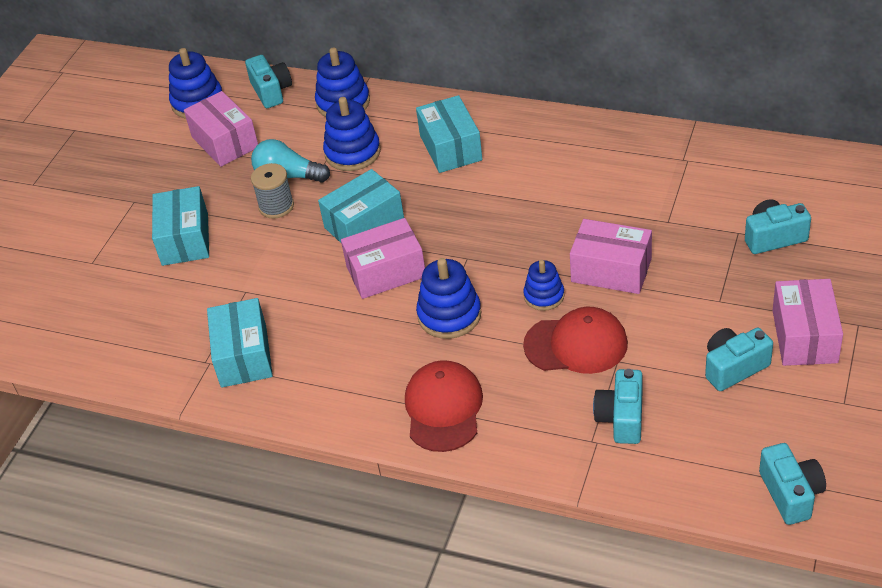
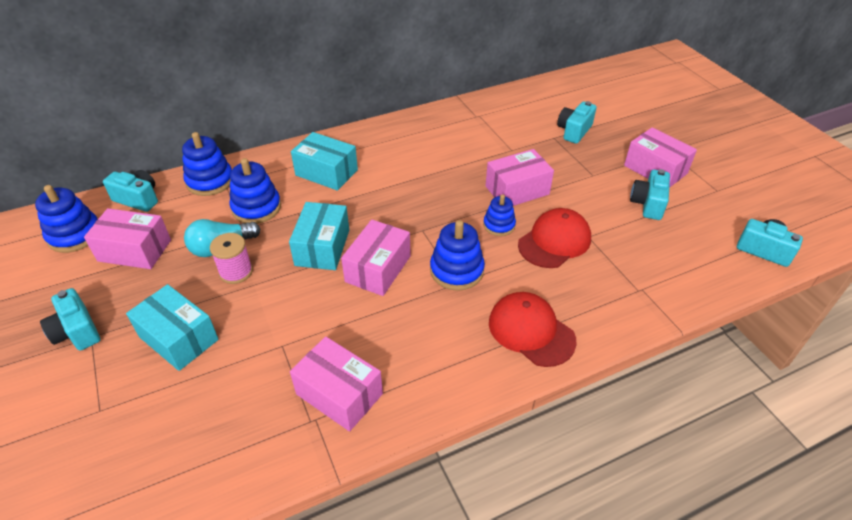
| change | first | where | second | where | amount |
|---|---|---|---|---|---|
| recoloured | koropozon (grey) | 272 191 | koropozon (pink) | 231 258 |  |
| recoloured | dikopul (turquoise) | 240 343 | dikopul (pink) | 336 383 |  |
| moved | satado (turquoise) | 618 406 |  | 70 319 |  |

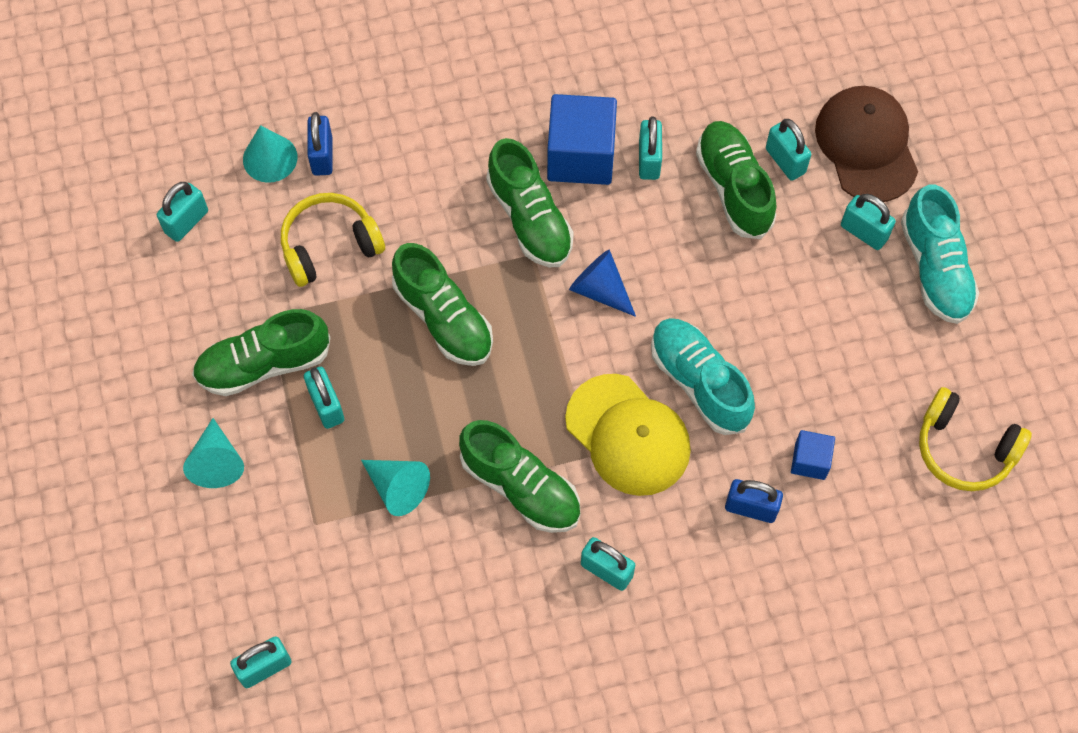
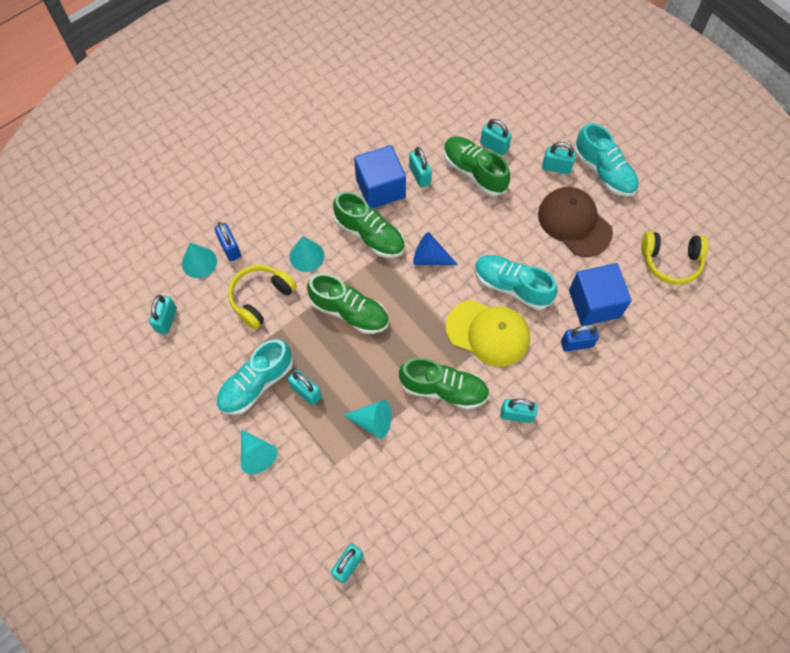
| change | first | where | second | where | amount |
|---|---|---|---|---|---|
| moved | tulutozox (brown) | 866 144 |  | 575 222 |  |
| recoloured | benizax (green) | 261 352 | benizax (turquoise) | 254 377 |  |
| resized | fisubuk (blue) | 813 455 |  | 600 294 | x1.96 |
| added |  |  | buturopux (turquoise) | 306 254 |  |

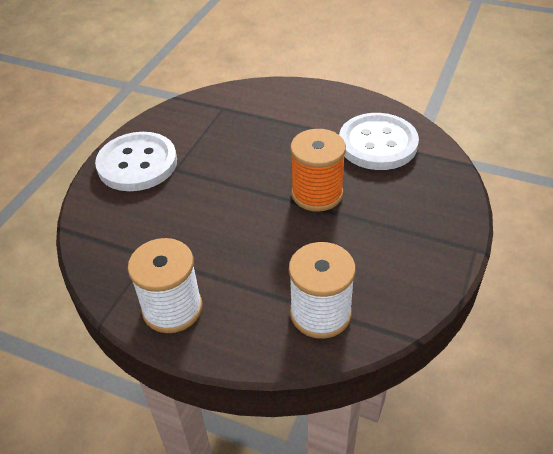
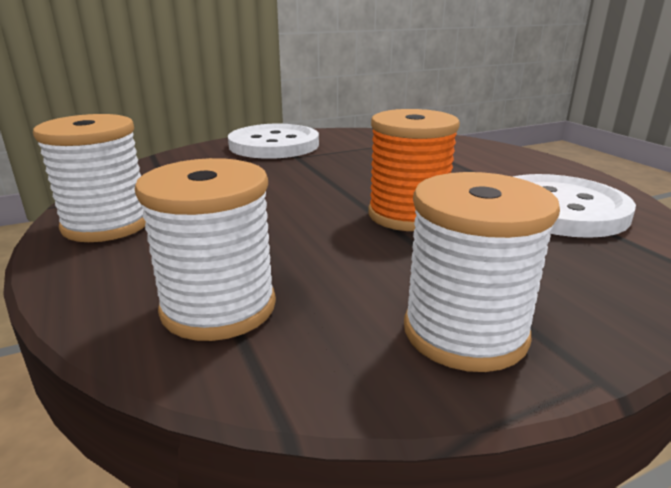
| change | first | where | second | where | amount |
|---|---|---|---|---|---|
| added |  |  | koropozon (white) | 482 272 |  |

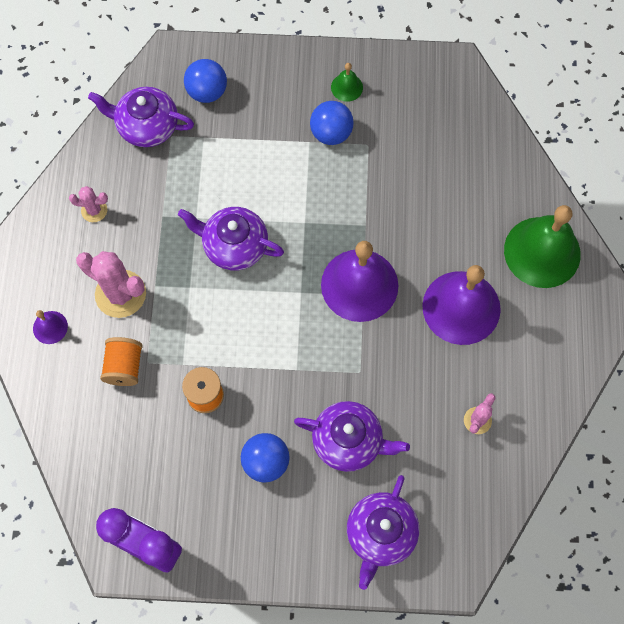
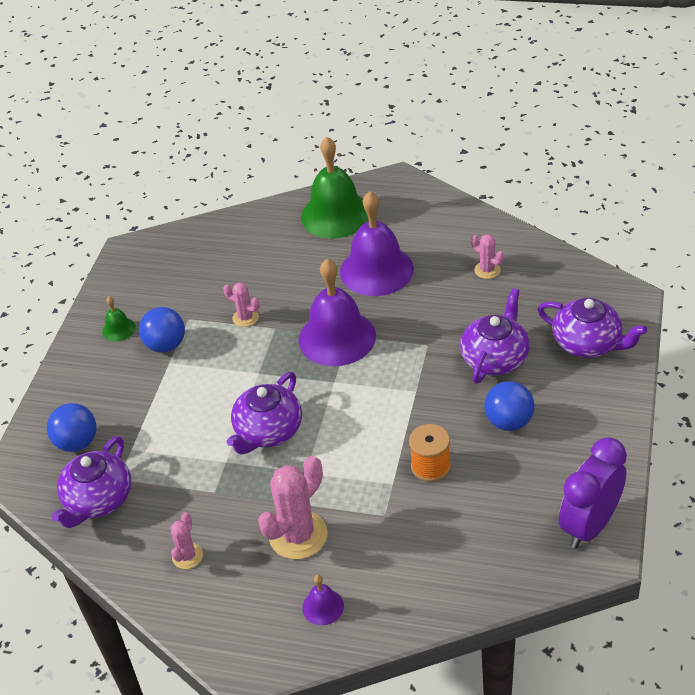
| change | first | where | second | where | amount |
|---|---|---|---|---|---|
| removed | koropozon (orange) | 121 361 |  |  |  |
| added |  |  | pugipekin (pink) | 241 305 |  |

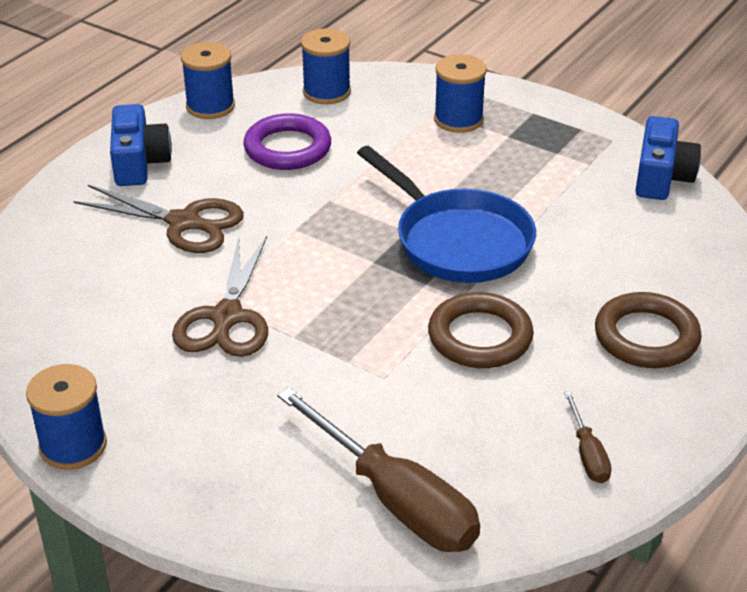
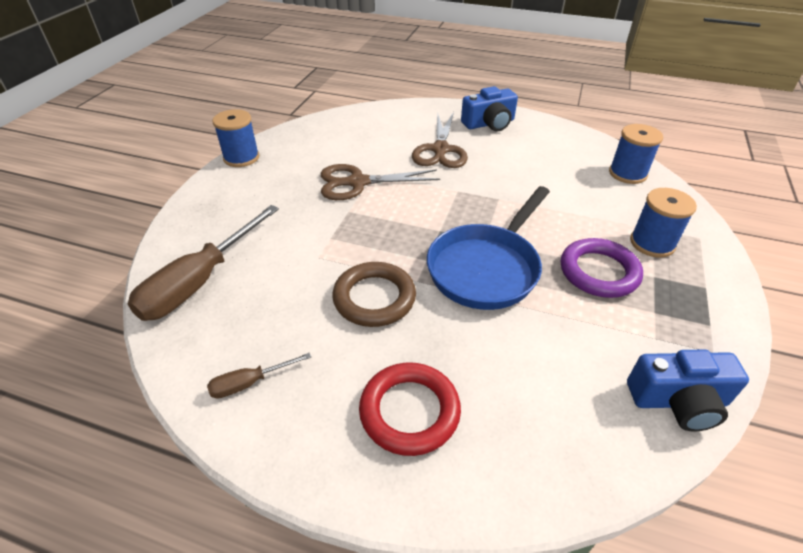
| change | first | where | second | where | amount |
|---|---|---|---|---|---|
| removed | koropozon (blue) | 208 80 |  |  |  |
| moved | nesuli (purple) | 287 141 |  | 602 268 |  |
| recoloured | nesuli (brown) | 648 330 | nesuli (red) | 410 409 |  |

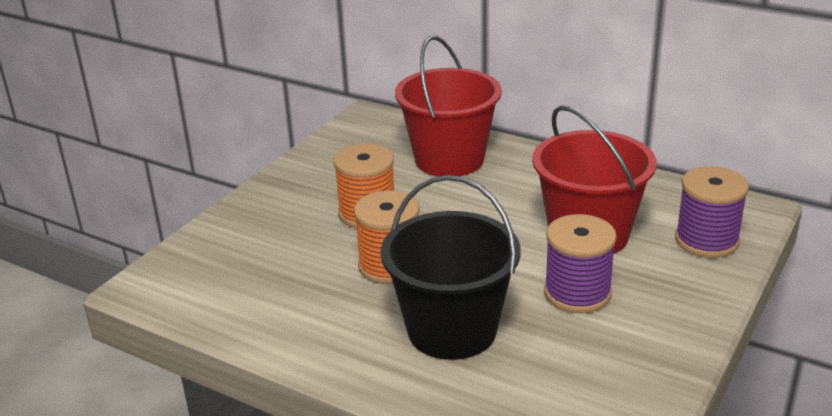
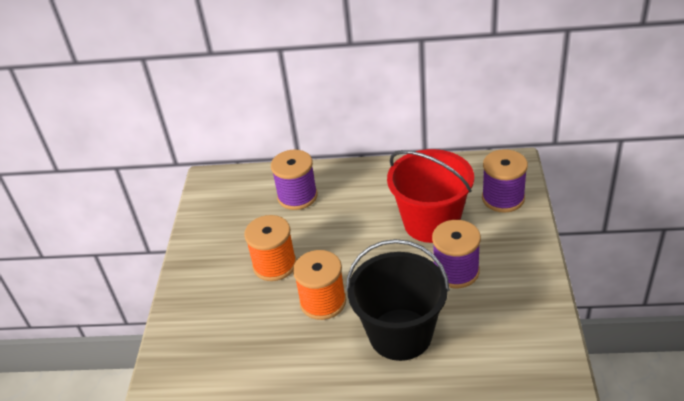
| change | first | where | second | where | amount |
|---|---|---|---|---|---|
| replaced | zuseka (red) | 448 106 | koropozon (purple) | 294 180 |  |

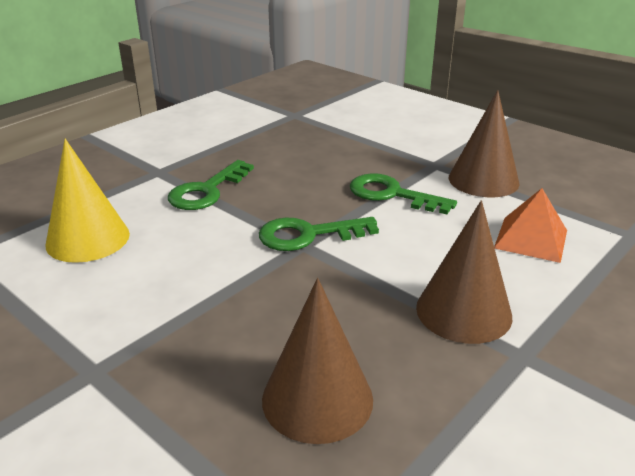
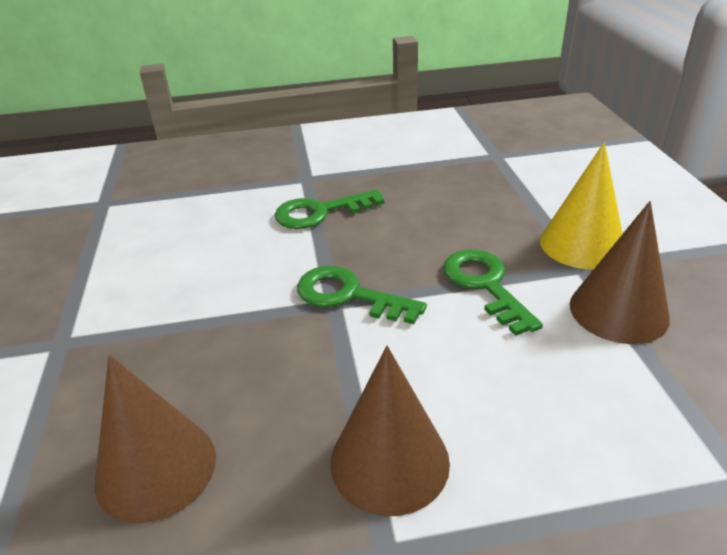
| change | first | where | second | where | amount |
|---|---|---|---|---|---|
| moved | buturopux (yellow) | 88 201 |  | 581 205 |  |
| removed | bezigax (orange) | 530 225 |  |  |  |

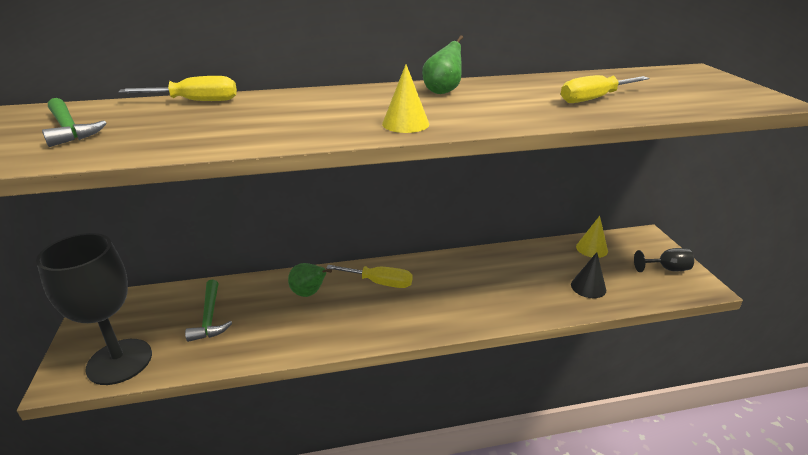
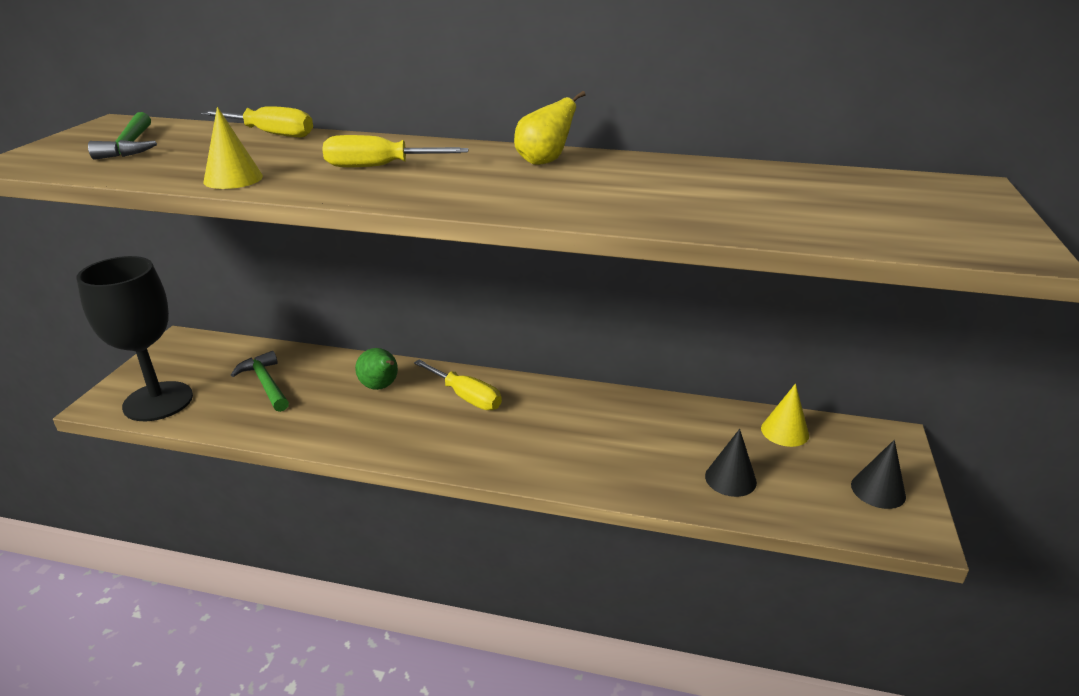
| change | first | where | second | where | amount |
|---|---|---|---|---|---|
| recoloured | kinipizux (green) | 442 64 | kinipizux (yellow) | 550 128 |  |
| moved | buturopux (yellow) | 405 98 |  | 233 148 |  |
| moved | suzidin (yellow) | 605 89 |  | 395 151 |  |
| replaced | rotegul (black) | 664 260 | buturopux (black) | 878 474 |  |
| turned | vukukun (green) | 208 311 |  | 260 381 | 135 degrees clockwise |

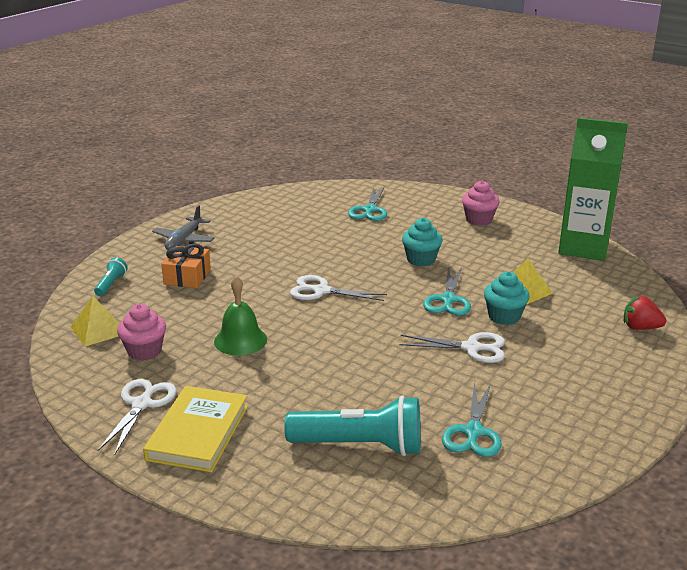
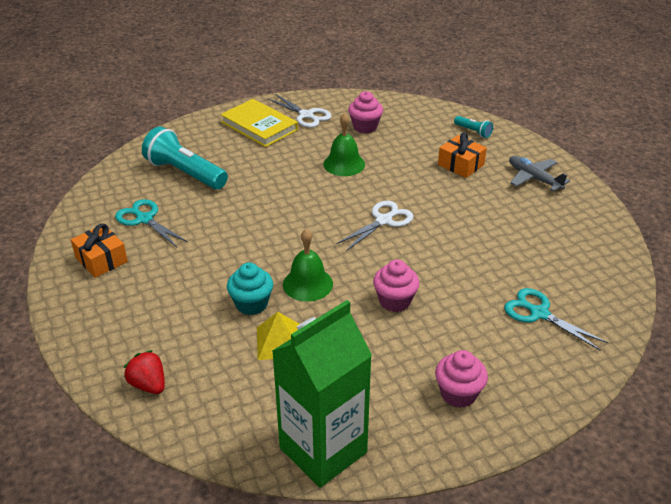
| change | first | where | second | where | amount |
|---|---|---|---|---|---|
| recoloured | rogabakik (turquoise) | 422 242 | rogabakik (pink) | 396 286 |  |
| replaced | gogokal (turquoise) | 447 291 | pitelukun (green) | 308 265 |  |
| removed | bezigax (yellow) | 95 321 |  |  |  |
| turned | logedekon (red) | 645 313 |  | 144 372 | 90 degrees counterclockwise |
| removed | gogokal (white) | 452 347 |  |  |  |
| turned | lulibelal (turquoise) | 352 425 |  | 185 157 | 90 degrees clockwise |
| added |  |  | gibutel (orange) | 99 251 |  |

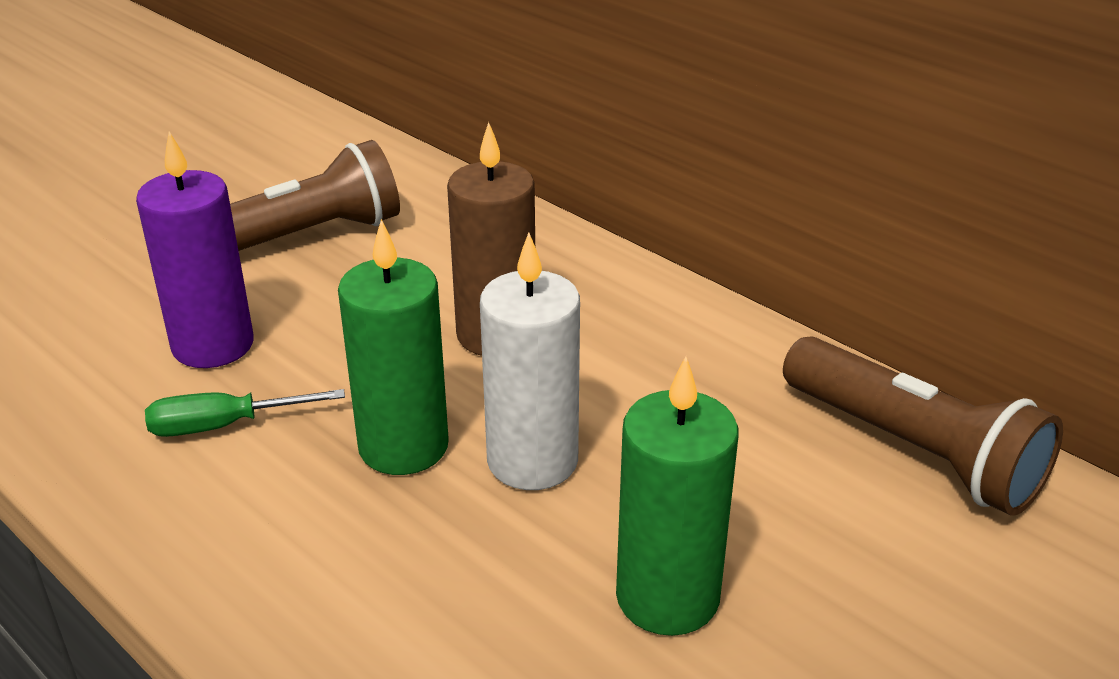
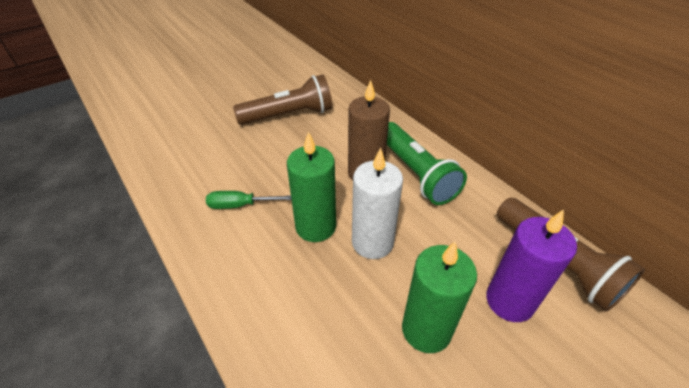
| change | first | where | second | where | amount |
|---|---|---|---|---|---|
| moved | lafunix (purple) | 195 249 |  | 531 265 |  |
| added |  |  | lulibelal (green) | 427 163 |  |

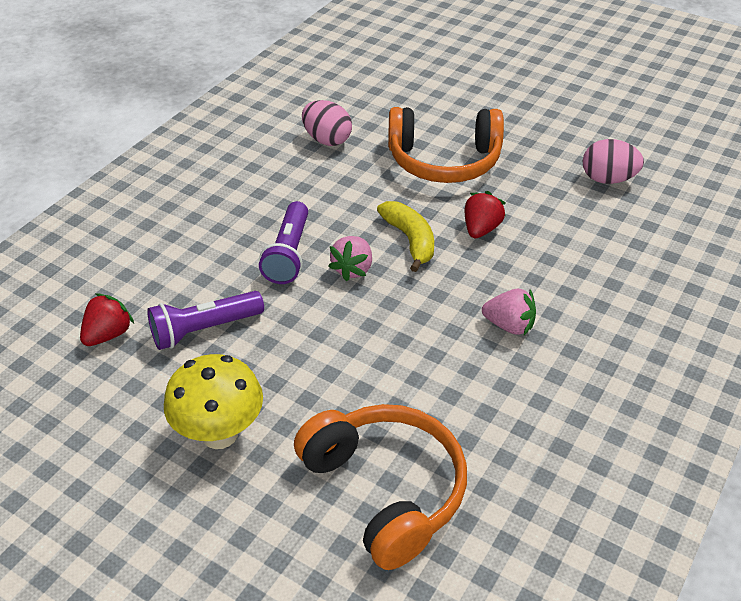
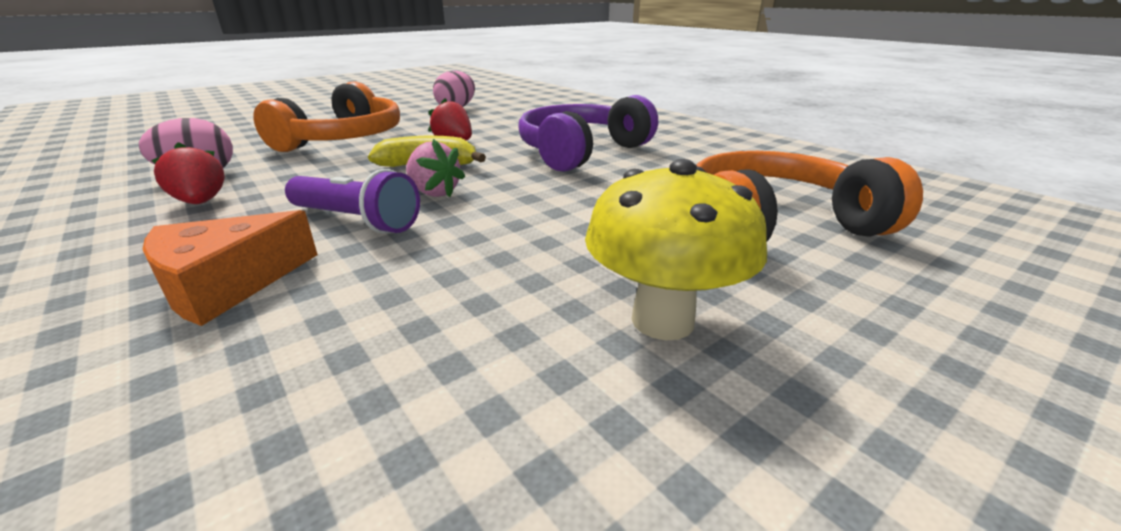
| change | first | where | second | where | amount |
|---|---|---|---|---|---|
| replaced | logedekon (pink) | 509 312 | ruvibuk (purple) | 588 133 |  |
| removed | lulibelal (purple) | 205 320 |  |  |  |
| moved | logedekon (red) | 107 319 |  | 188 173 |  |
| added |  |  | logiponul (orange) | 230 268 |  |

